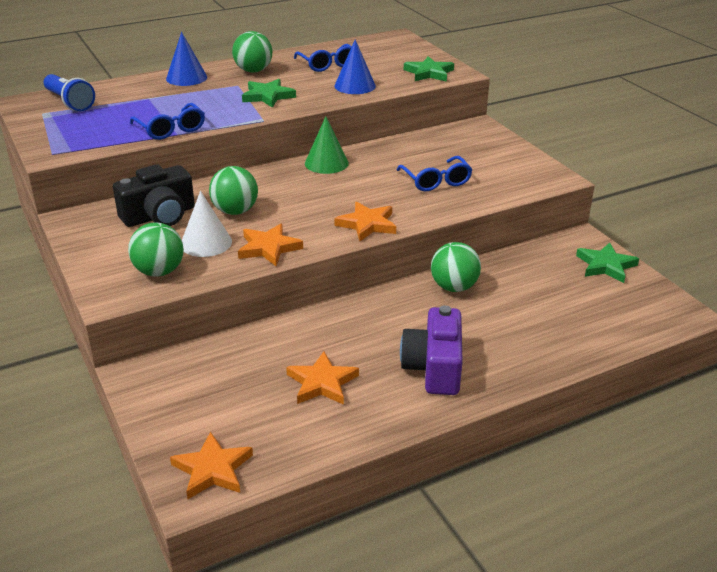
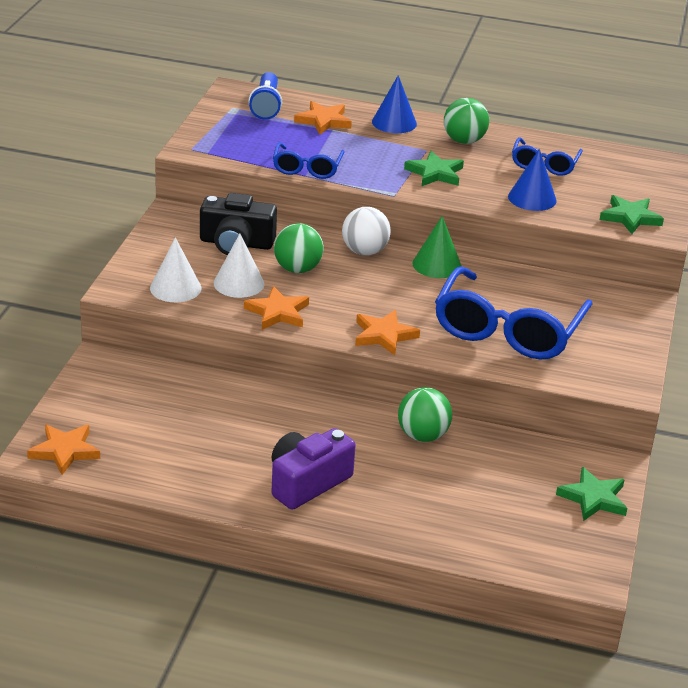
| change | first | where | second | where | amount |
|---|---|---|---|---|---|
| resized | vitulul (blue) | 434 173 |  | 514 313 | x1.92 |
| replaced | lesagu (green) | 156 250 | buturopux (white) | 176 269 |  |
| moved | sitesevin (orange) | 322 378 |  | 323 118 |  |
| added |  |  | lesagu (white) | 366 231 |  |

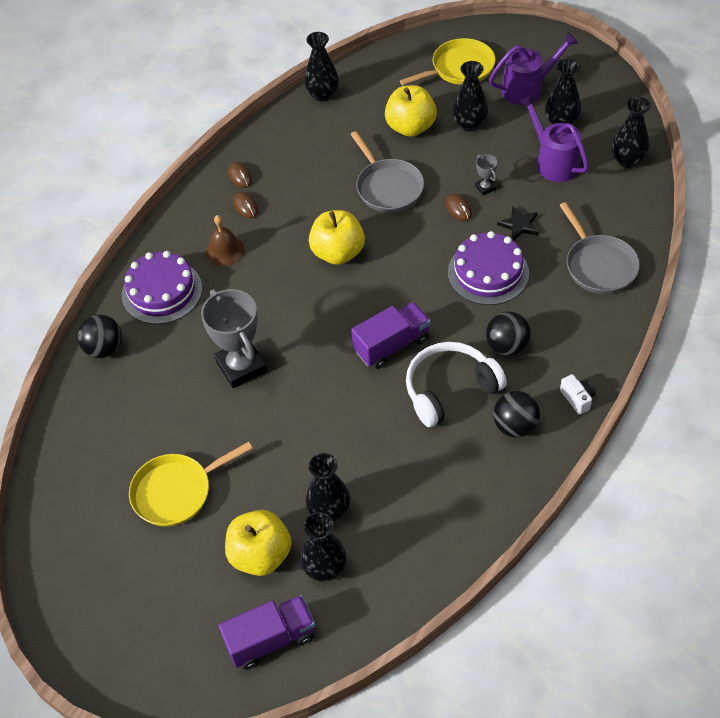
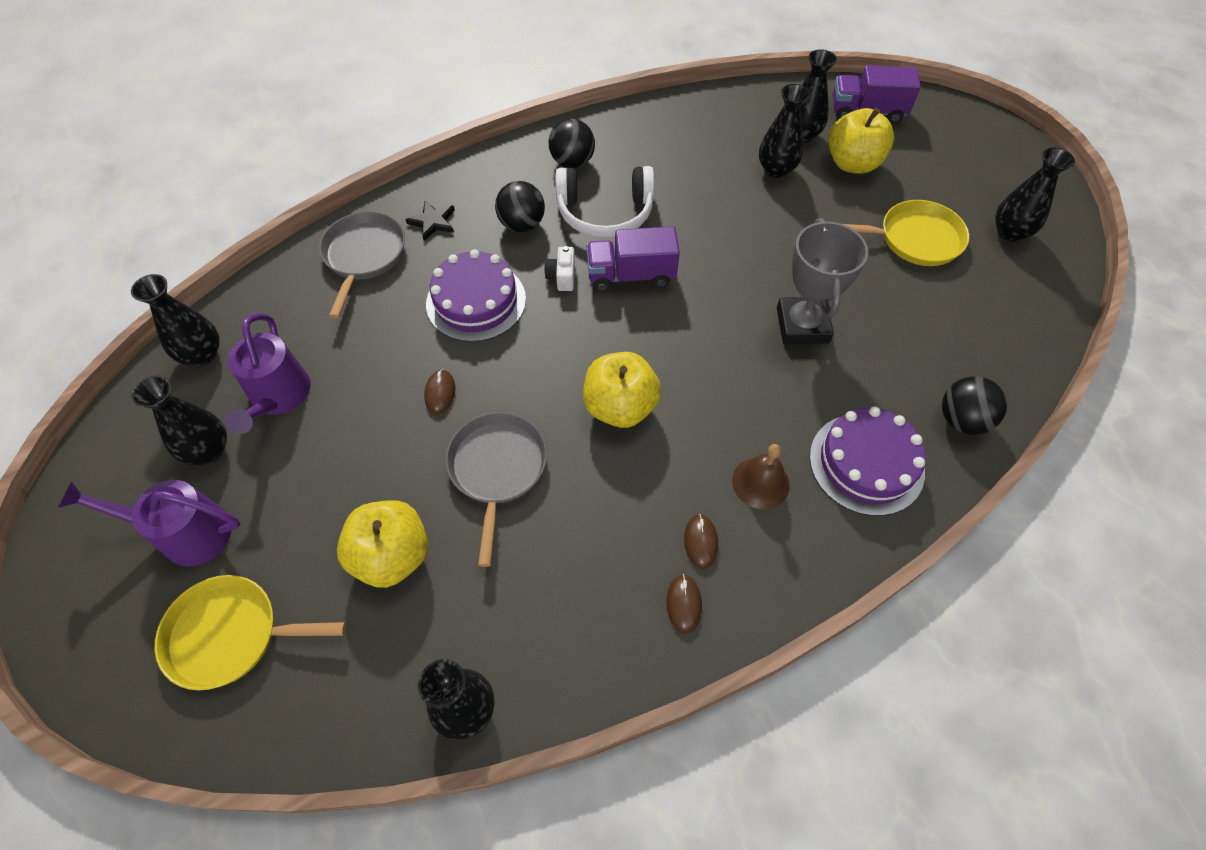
| change | first | where | second | where | amount |
|---|---|---|---|---|---|
| moved | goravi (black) | 470 96 |  | 1035 194 |  |
| removed | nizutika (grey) | 486 174 |  |  |  |
| moved | sitesevin (black) | 517 223 |  | 430 221 |  |
| moved | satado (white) | 578 394 |  | 559 268 |  |

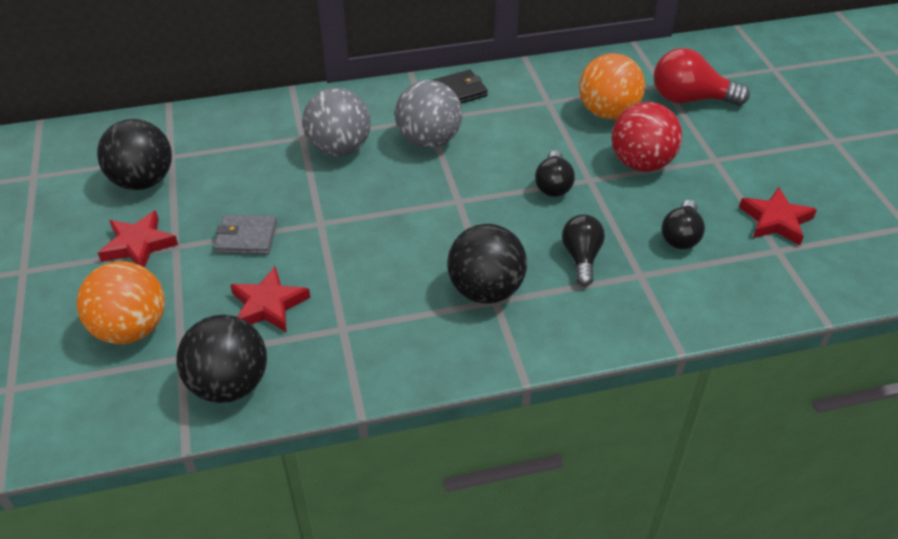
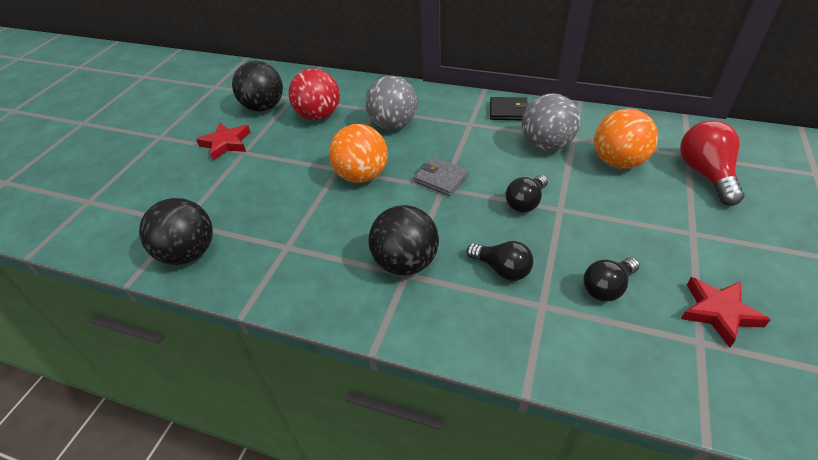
| change | first | where | second | where | amount |
|---|---|---|---|---|---|
| turned | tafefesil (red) | 702 77 |  | 712 163 | 45 degrees clockwise |
| moved | lesagu (grey) | 428 114 |  | 551 122 |  |
| moved | lesagu (red) | 646 137 |  | 314 94 |  |
| turned | tafefesil (black) | 583 250 |  | 500 261 | 90 degrees clockwise |
| moved | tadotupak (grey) | 245 235 |  | 441 176 |  |
| moved | lesagu (orange) | 120 302 |  | 358 153 |  |
| removed | sitesevin (red) | 270 299 |  |  |  |

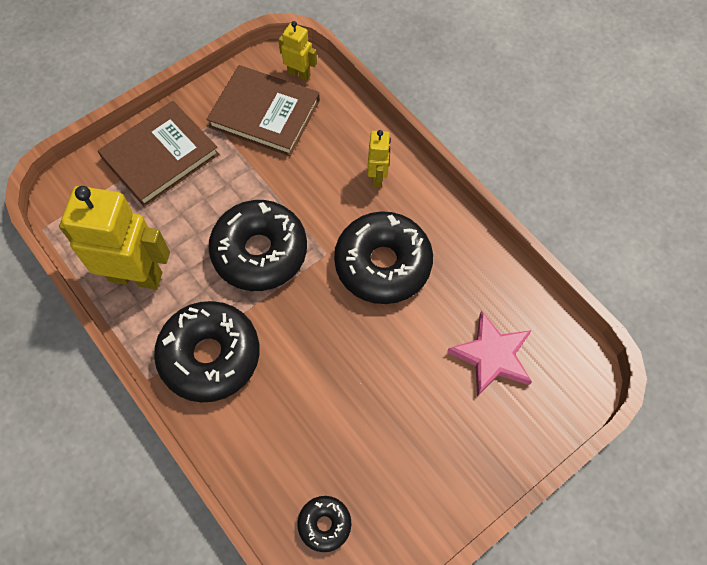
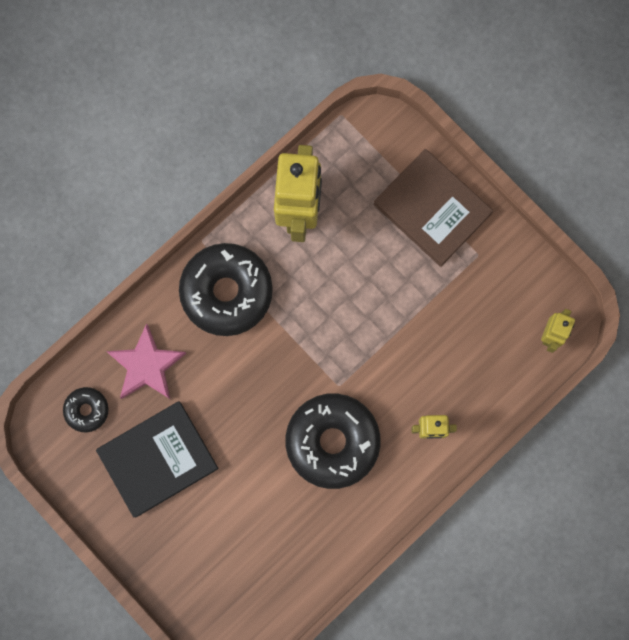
| change | first | where | second | where | amount |
|---|---|---|---|---|---|
| removed | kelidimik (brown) | 263 110 |  |  |  |
| removed | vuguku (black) | 257 245 |  |  |  |
| moved | sitesevin (pink) | 489 353 |  | 146 361 |  |
| added |  |  | kelidimik (black) | 157 459 |  |

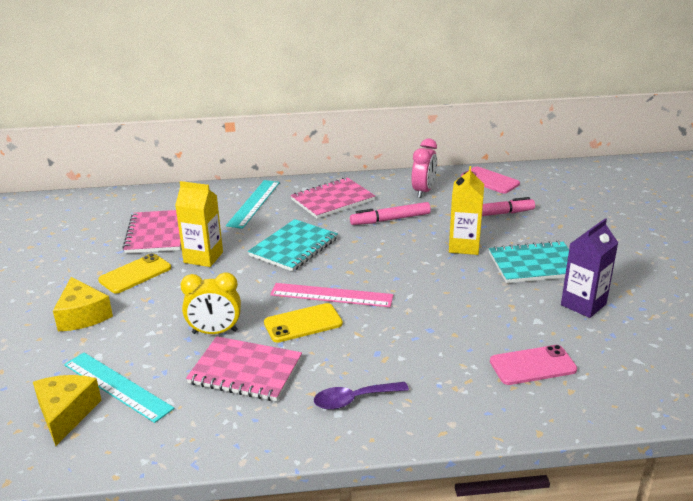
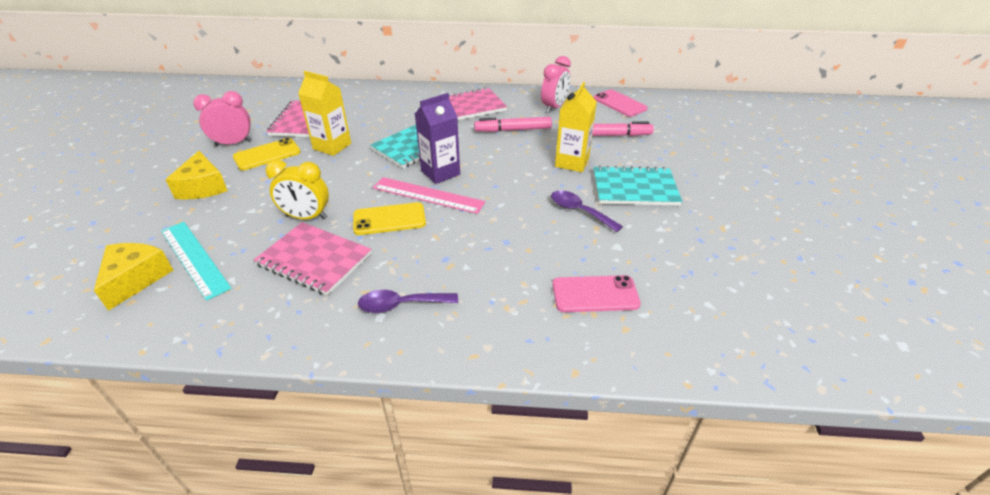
| change | first | where | second | where | amount |
|---|---|---|---|---|---|
| removed | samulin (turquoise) | 253 204 |  |  |  |
| moved | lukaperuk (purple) | 589 268 |  | 437 138 |  |
| added |  |  | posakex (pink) | 222 118 |  |
| added |  |  | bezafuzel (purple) | 587 211 |  |

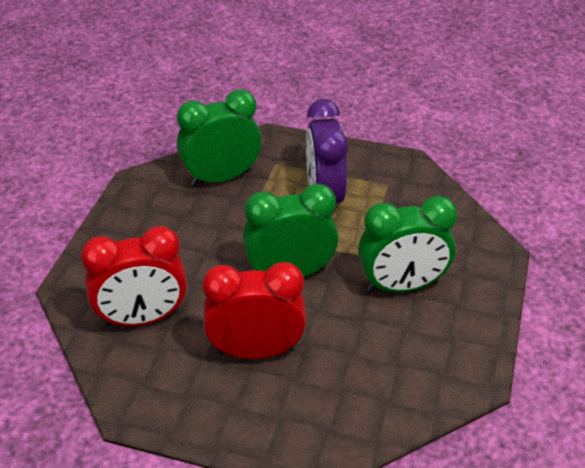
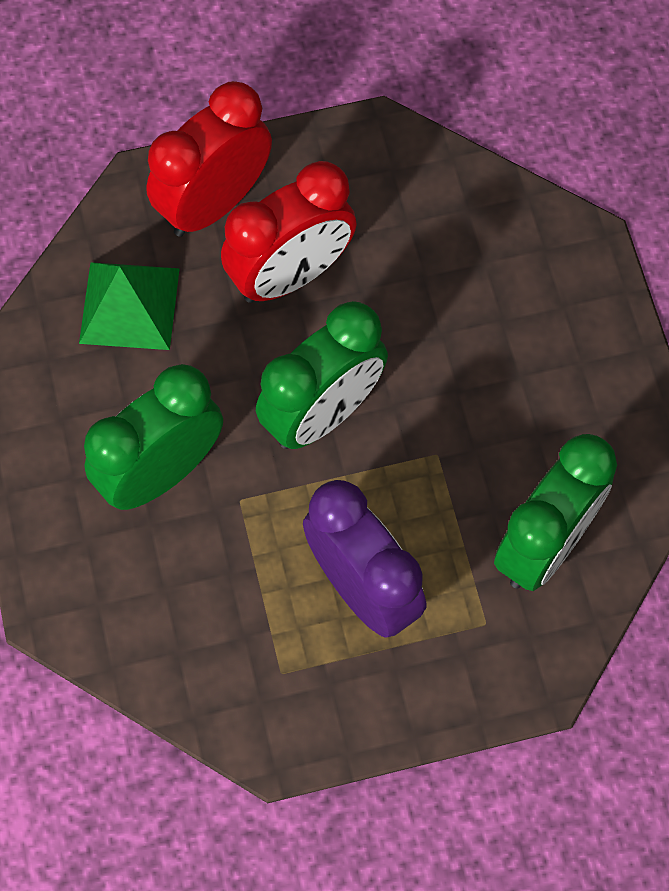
| change | first | where | second | where | amount |
|---|---|---|---|---|---|
| moved | posakex (red) | 134 276 |  | 209 159 |  |
| added |  |  | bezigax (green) | 129 306 |  |

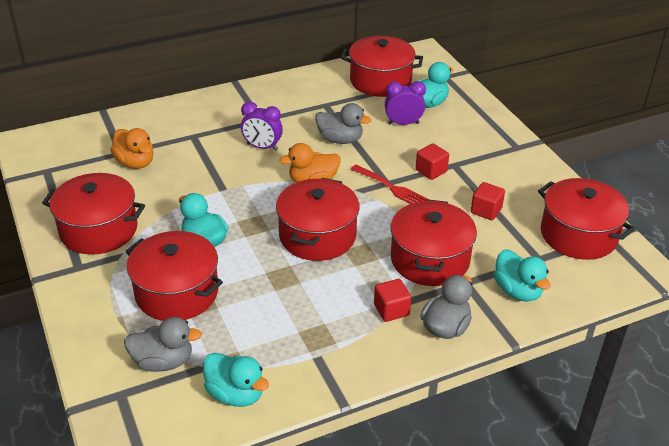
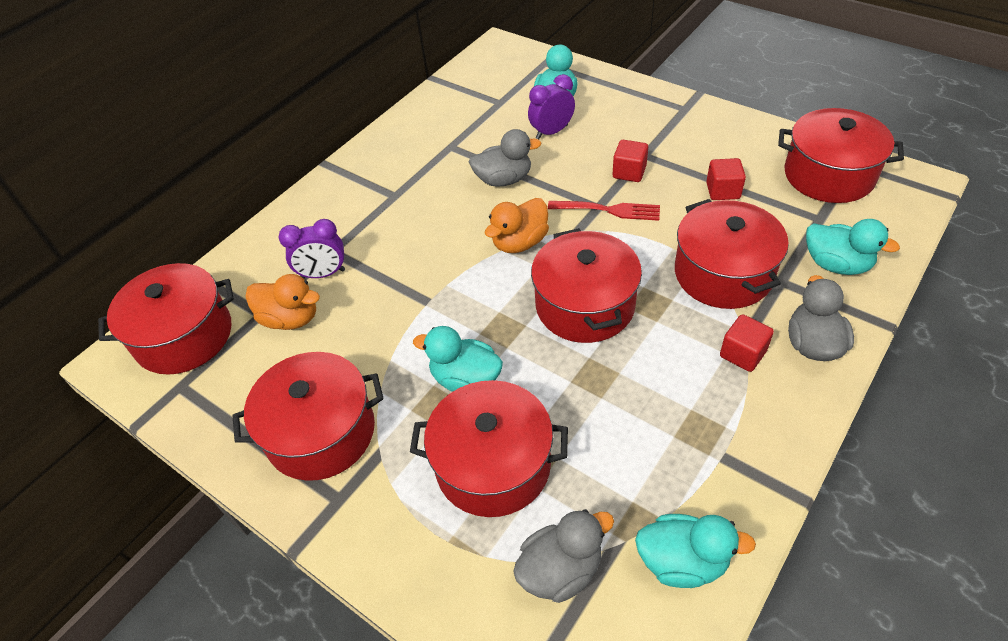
| change | first | where | second | where | amount |
|---|---|---|---|---|---|
| moved | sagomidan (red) | 382 66 |  | 166 319 |  |
| moved | posakex (purple) | 262 126 |  | 312 249 |  |

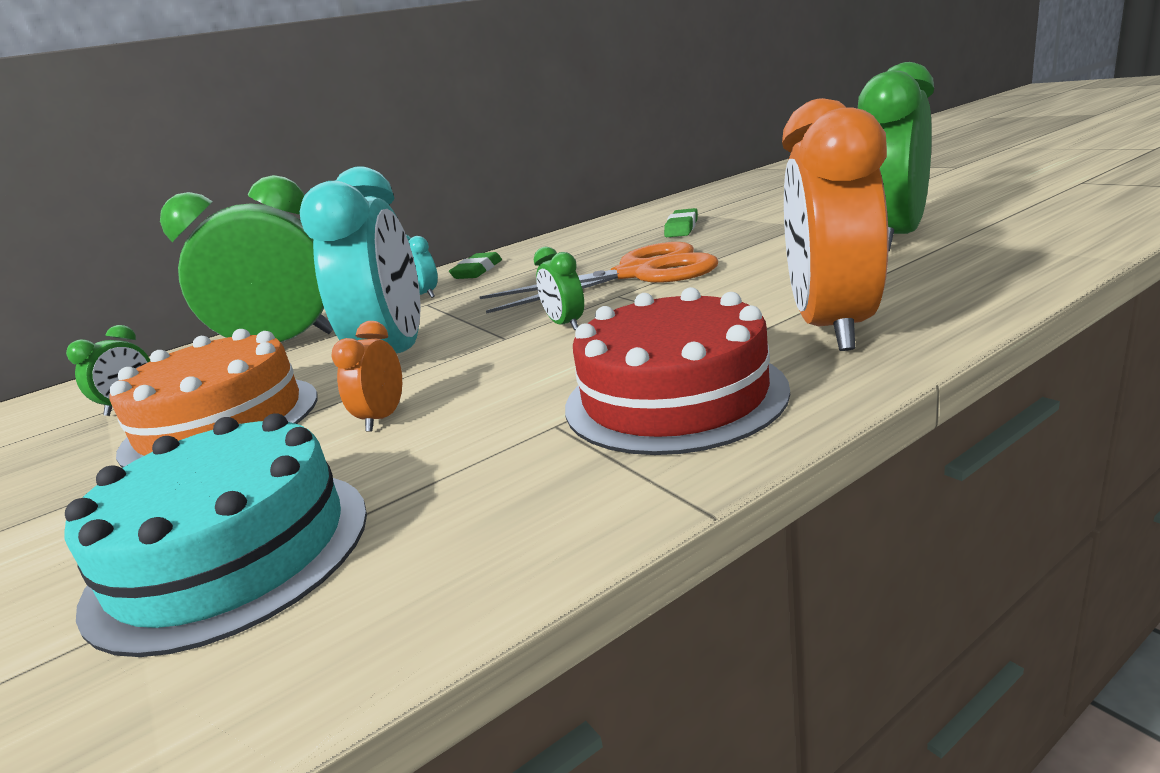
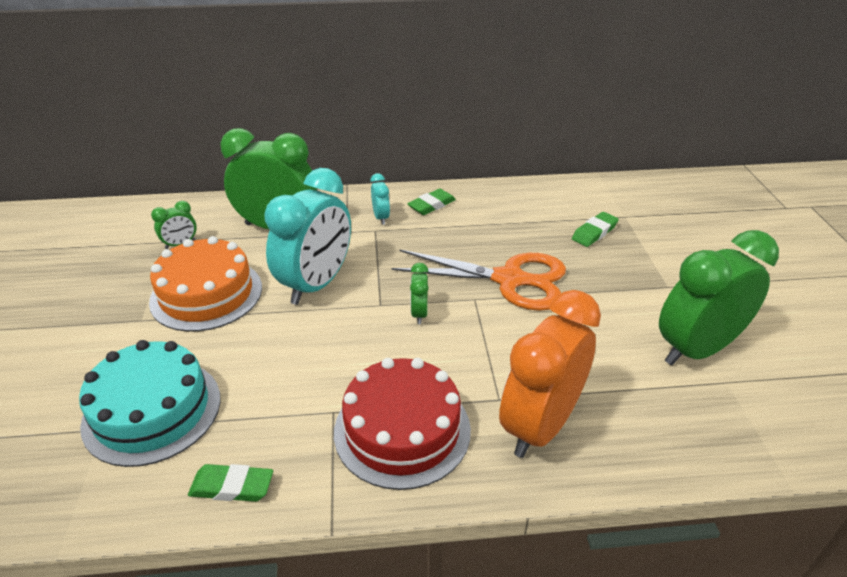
| change | first | where | second | where | amount |
|---|---|---|---|---|---|
| removed | posakex (orange) | 366 376 |  |  |  |
| added |  |  | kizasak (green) | 230 483 |  |

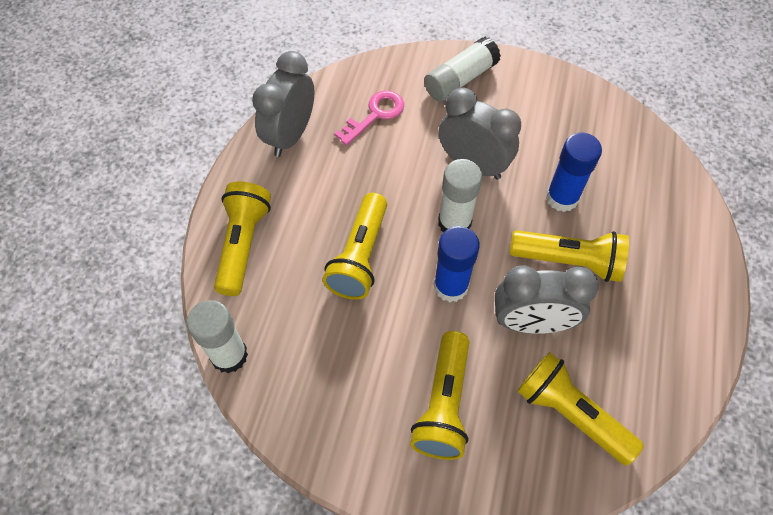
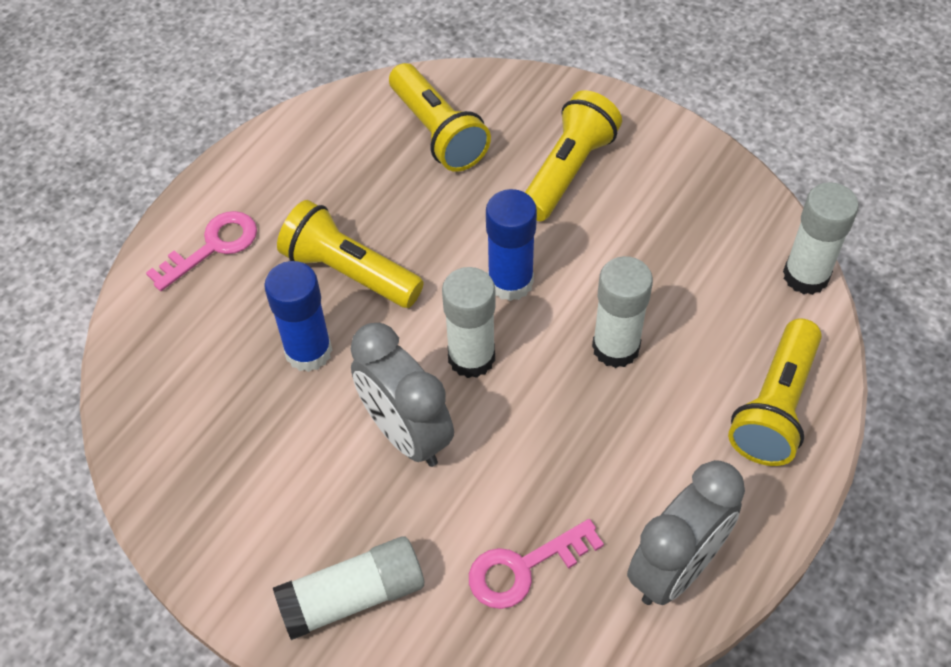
| change | first | where | second | where | amount |
|---|---|---|---|---|---|
| replaced | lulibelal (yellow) | 355 246 | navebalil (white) | 622 312 |  |
| removed | posakex (grey) | 547 299 |  |  |  |
| added |  |  | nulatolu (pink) | 201 251 |  |

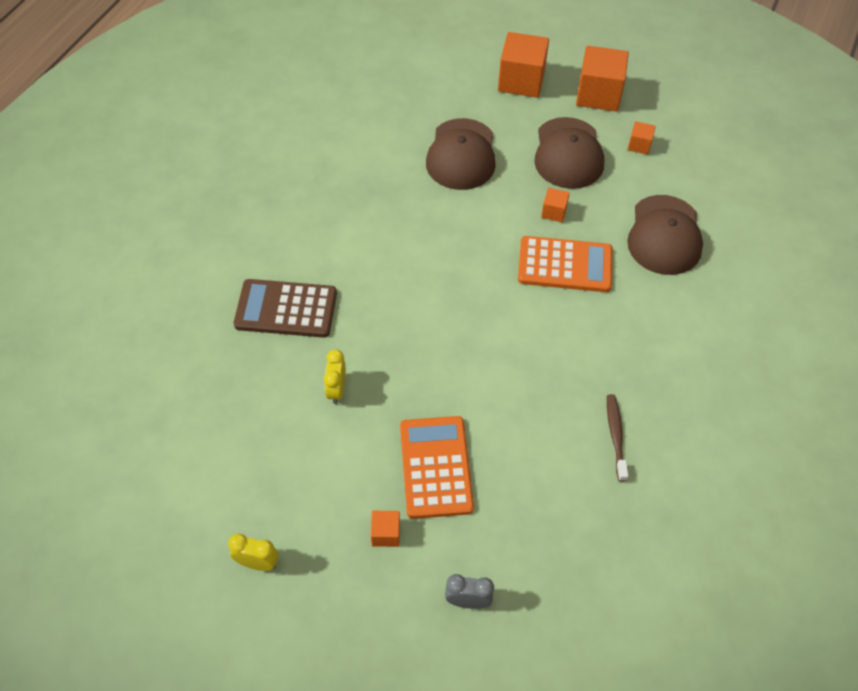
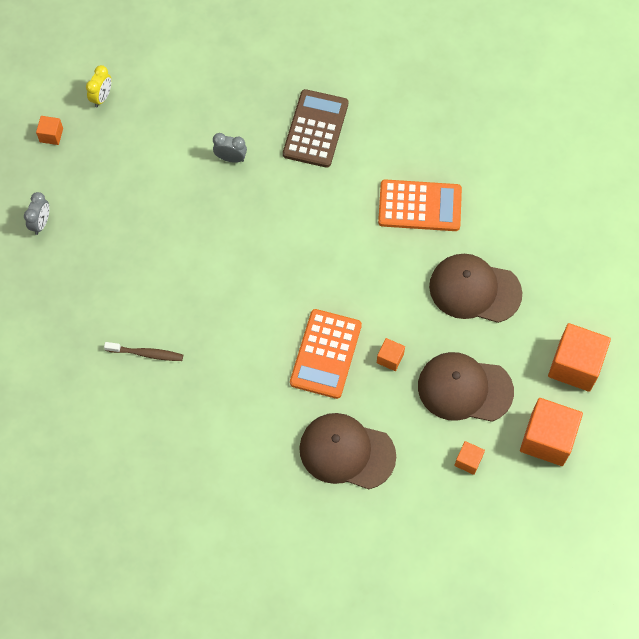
| change | first | where | second | where | amount |
|---|---|---|---|---|---|
| recoloured | posakex (yellow) | 335 376 | posakex (grey) | 230 148 |  |
| moved | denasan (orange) | 437 467 |  | 420 205 |  |
| moved | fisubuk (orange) | 385 529 |  | 49 130 |  |

